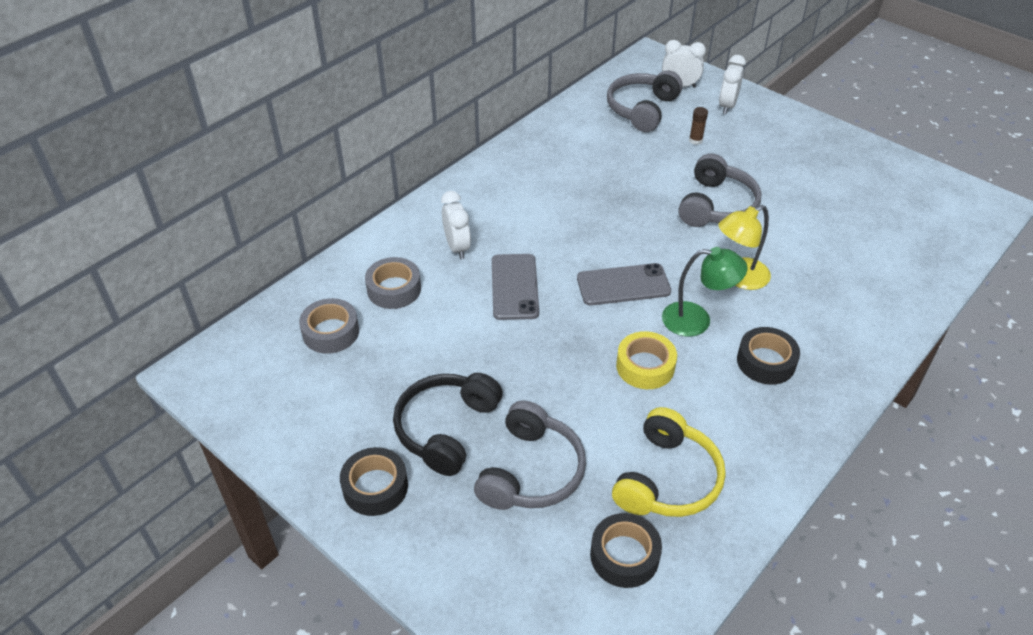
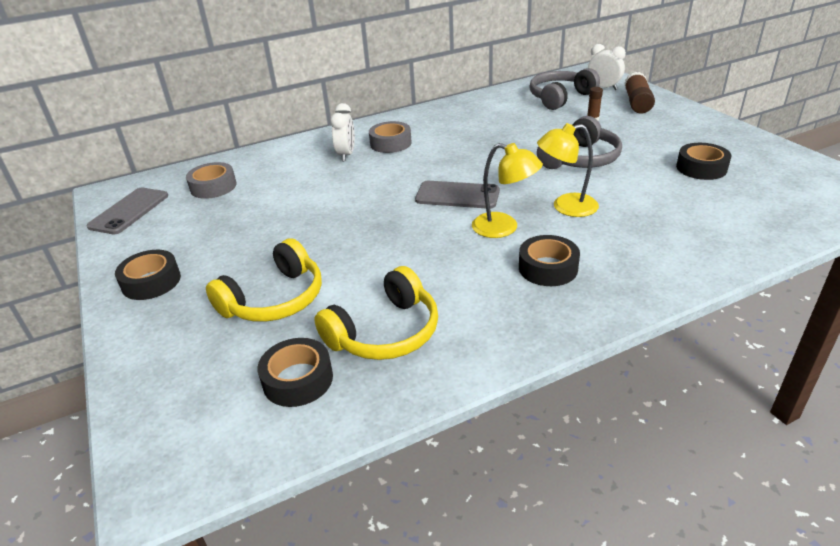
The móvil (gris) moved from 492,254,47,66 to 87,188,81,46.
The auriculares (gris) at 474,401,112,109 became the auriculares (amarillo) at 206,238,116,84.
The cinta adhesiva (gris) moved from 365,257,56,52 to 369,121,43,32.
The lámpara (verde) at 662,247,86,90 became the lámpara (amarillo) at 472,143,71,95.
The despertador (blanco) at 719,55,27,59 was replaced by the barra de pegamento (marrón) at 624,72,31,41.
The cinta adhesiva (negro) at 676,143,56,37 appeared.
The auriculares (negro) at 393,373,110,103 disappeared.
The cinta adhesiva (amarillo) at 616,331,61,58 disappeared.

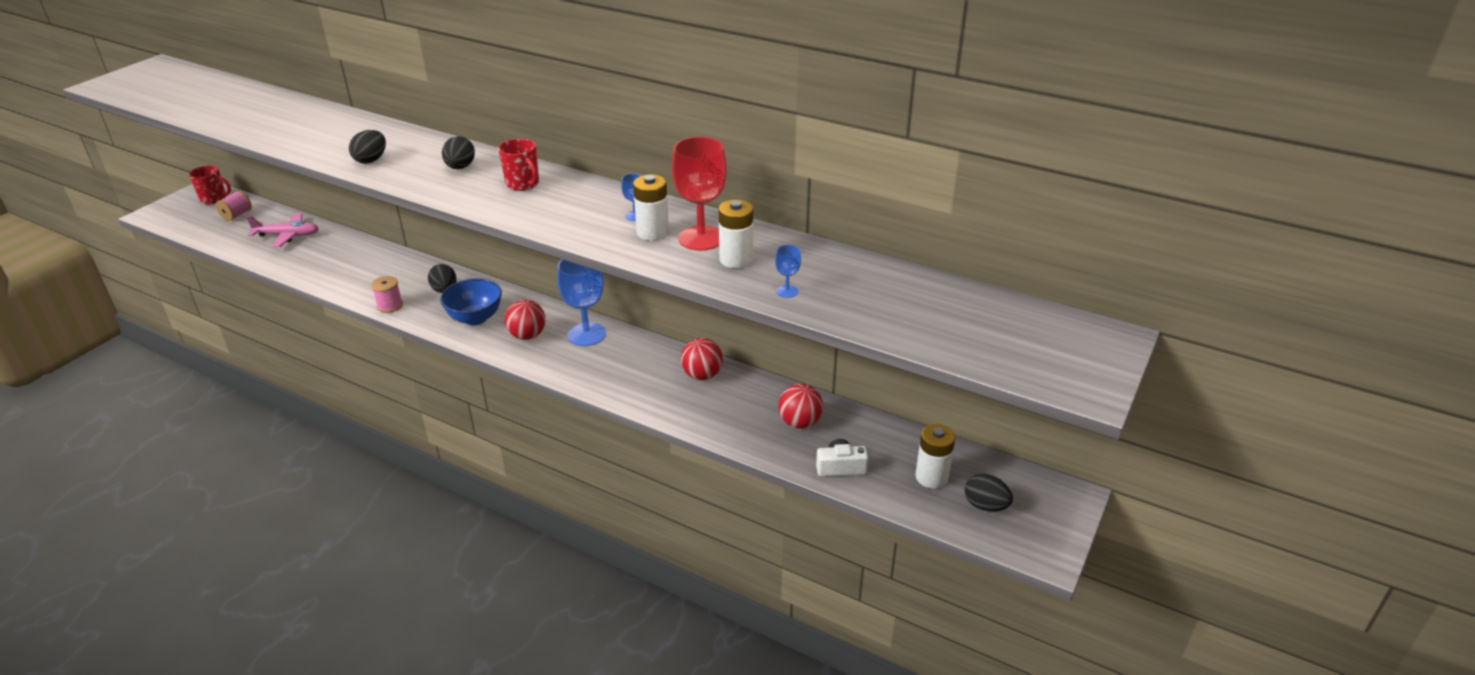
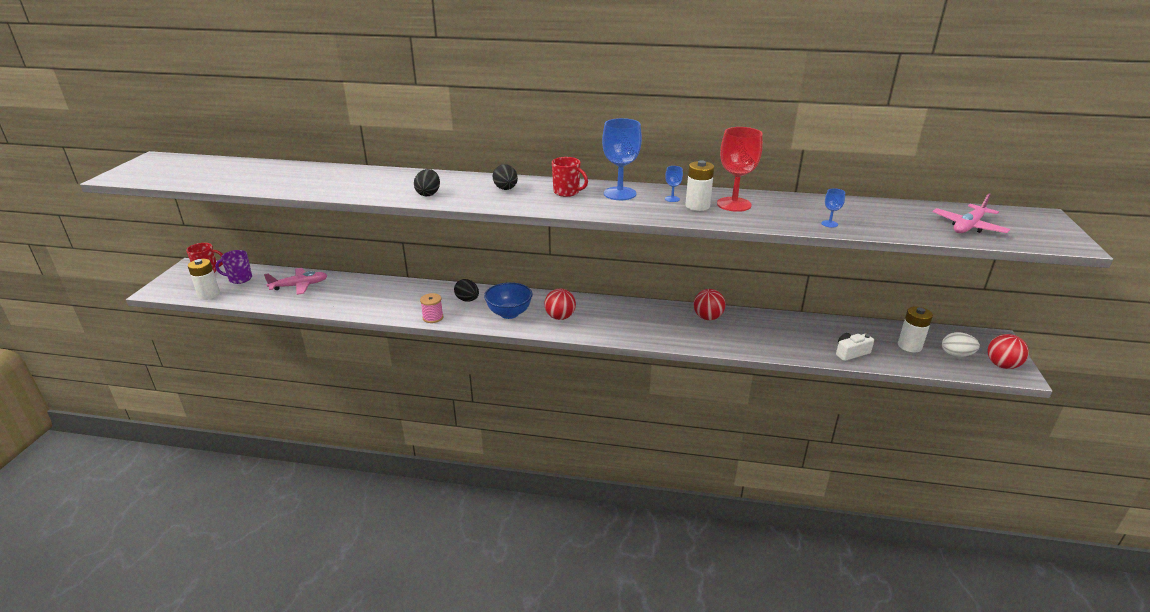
The pila (blanco) moved from 719,200,34,68 to 188,259,32,41.
The carrete (rosa) at 216,191,36,30 was replaced by the taza (morado) at 215,250,37,34.
The copa (azul) moved from 557,259,49,87 to 602,118,40,82.
The avión (rosa) at 933,194,77,39 appeared.
The huevo (negro) at 965,474,48,37 became the huevo (blanco) at 942,332,38,25.
The pelota (rojo) moved from 778,384,45,45 to 987,334,42,35.

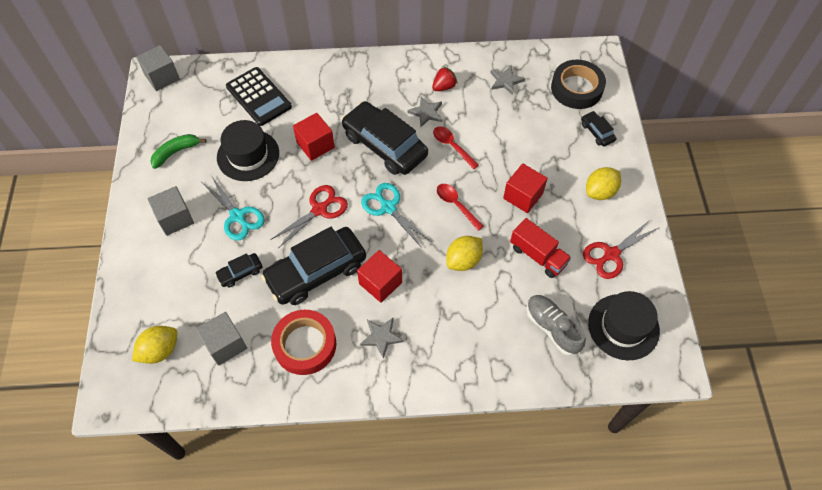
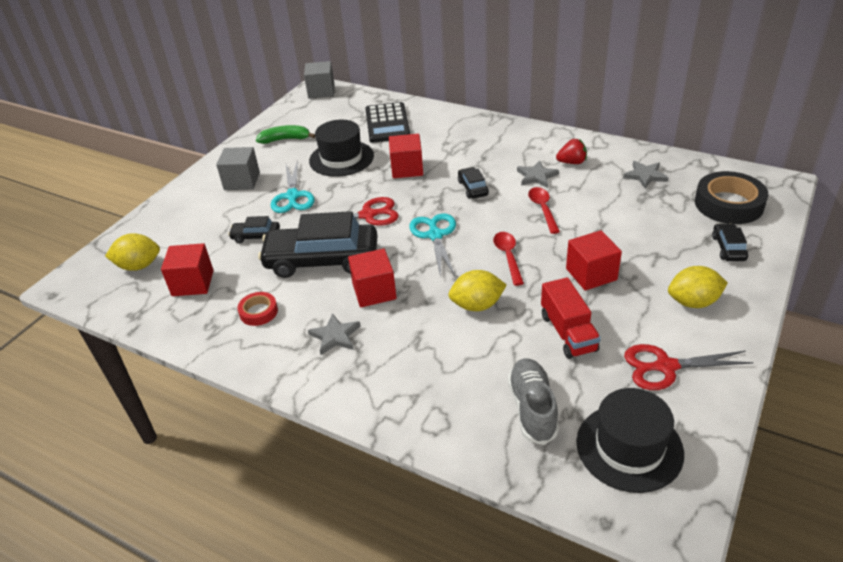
The cubo (gris) at 196,312,51,54 became the cubo (rojo) at 161,243,53,53.
The cinta adhesiva (rojo) at 271,310,65,65 changed to 0.52 times the size.
The coche (negro) at 342,101,86,74 changed to 0.45 times the size.

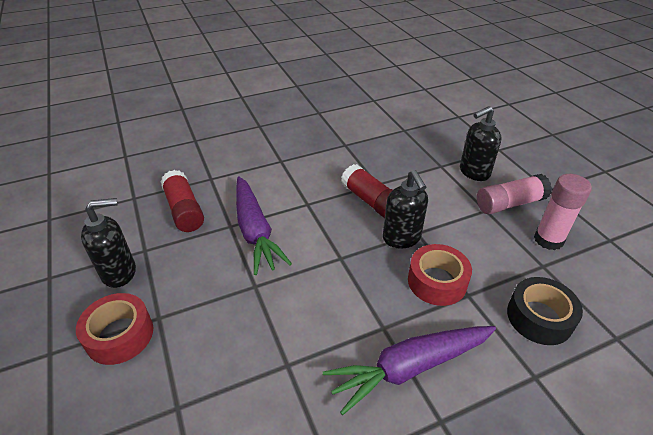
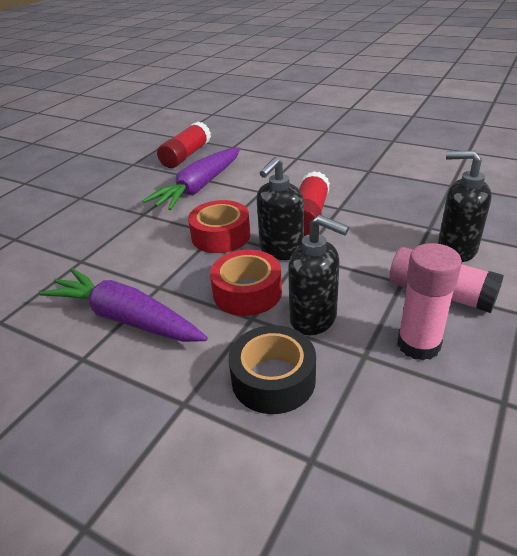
The cinta adhesiva (rojo) moved from 76,293,77,72 to 188,200,62,53.
The dispensador de jabón (negro) moved from 81,198,55,90 to 288,215,61,120.

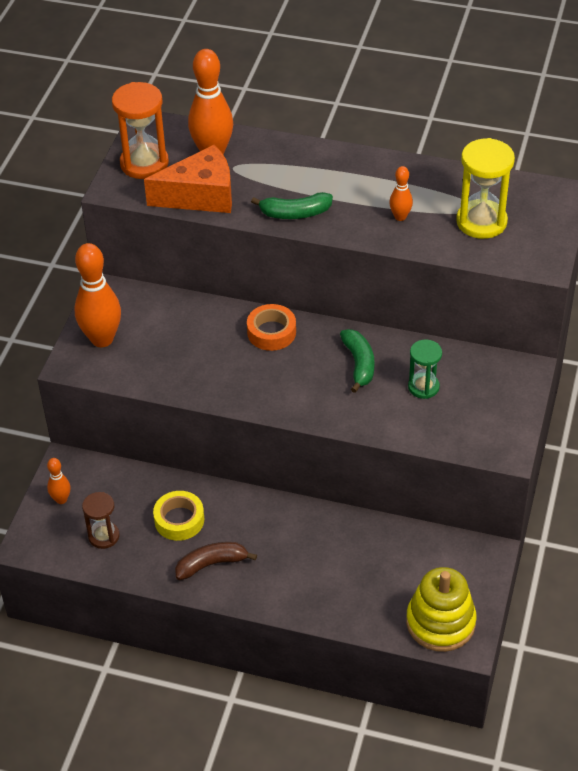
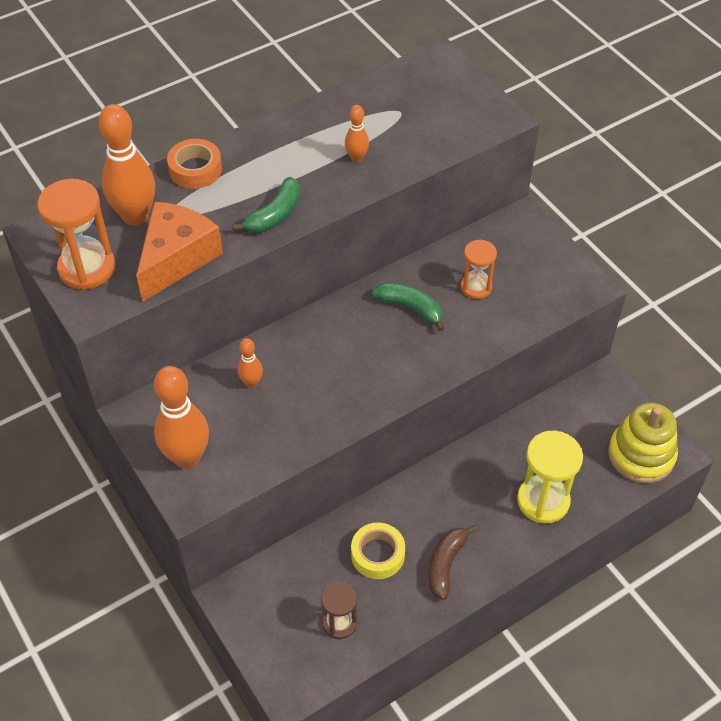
The cinta adhesiva (naranja) moved from 247,304,49,47 to 167,139,55,50.
The bolo (naranja) moved from 47,458,24,46 to 238,338,25,50.
The reloj de arena (verde) at 408,340,34,59 became the reloj de arena (naranja) at 461,239,36,60.
The reloj de arena (amarillo) moved from 456,138,59,101 to 517,431,66,93.

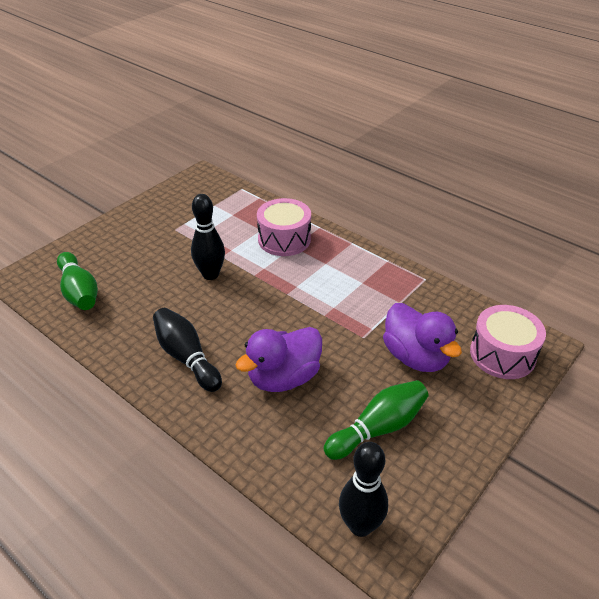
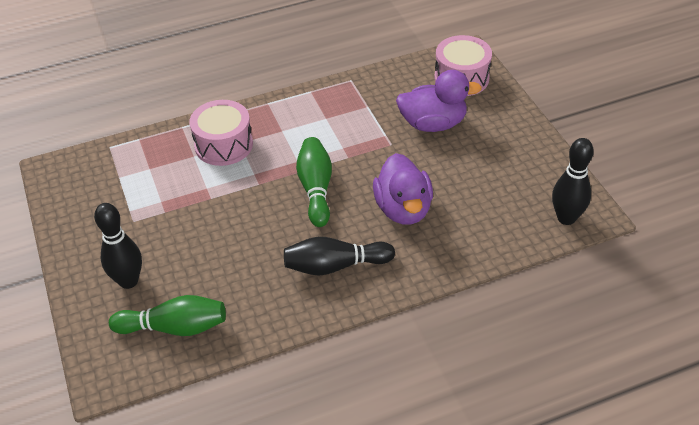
The bolo (negro) moved from 191,194,34,86 to 94,203,48,86.
The bolo (verde) moved from 324,380,105,80 to 296,137,36,90.

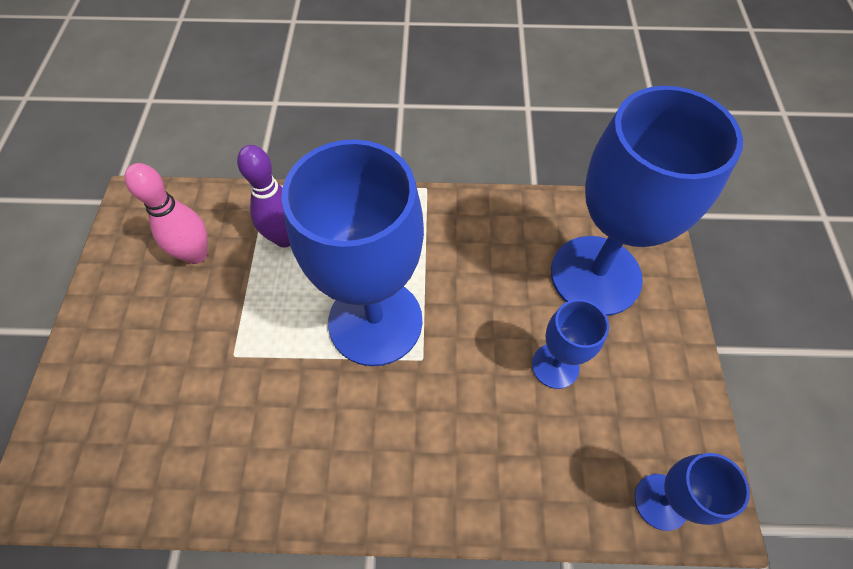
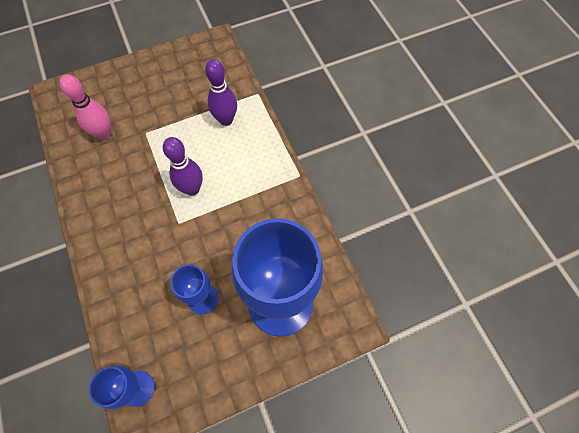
The bolo (rosa) moved from 125,163,82,101 to 60,74,51,66.
The copa (azul) at 282,139,142,227 was replaced by the bolo (morado) at 163,137,40,59.

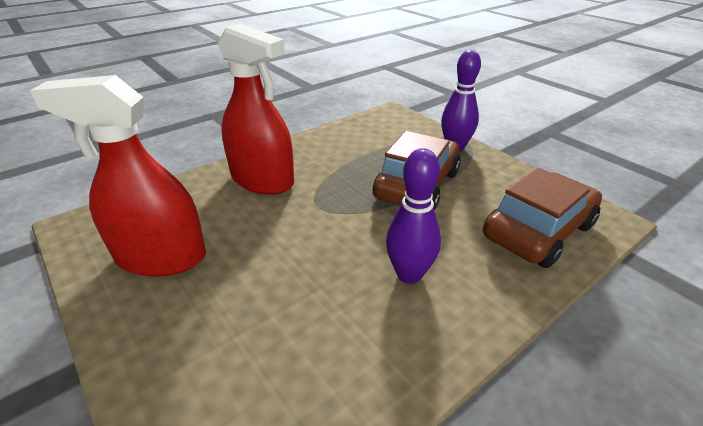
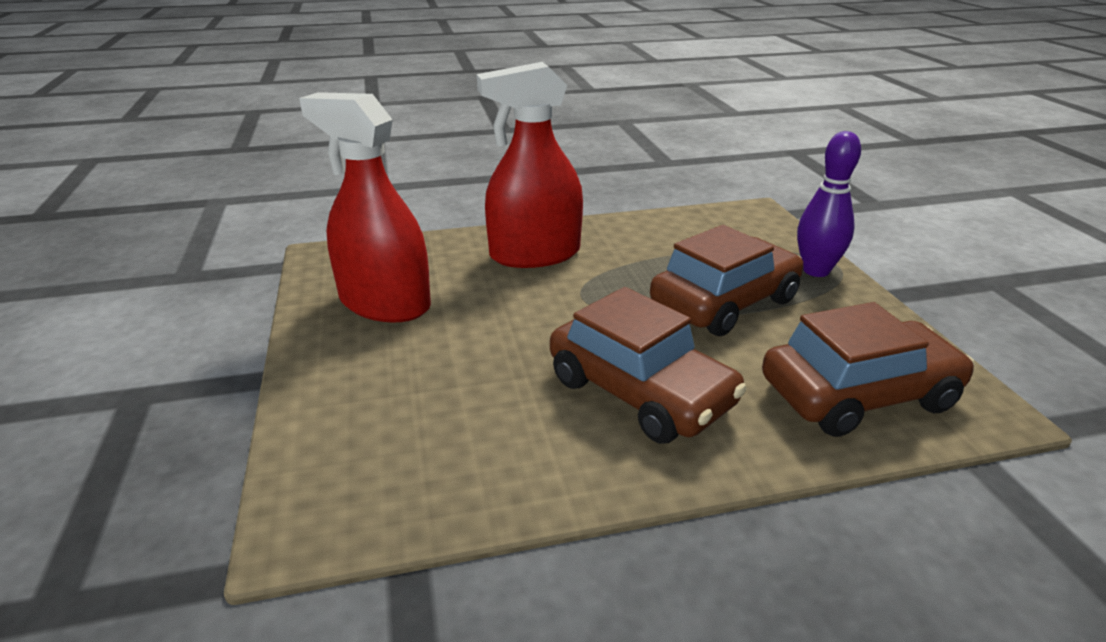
The pulverizador (rojo) at 218,23,76,172 turned 105 degrees clockwise.
The bolo (morado) at 386,148,55,136 was replaced by the coche (marrón) at 550,287,197,157.

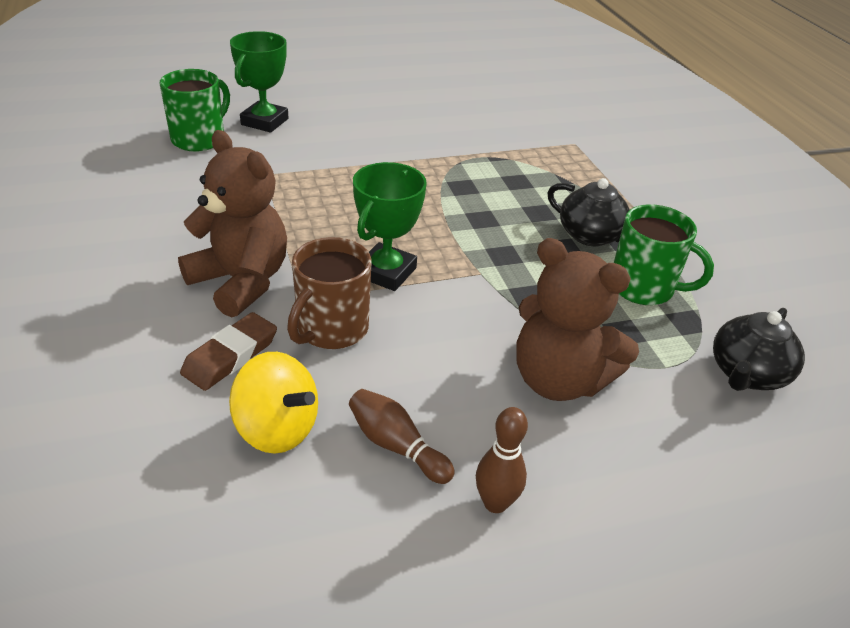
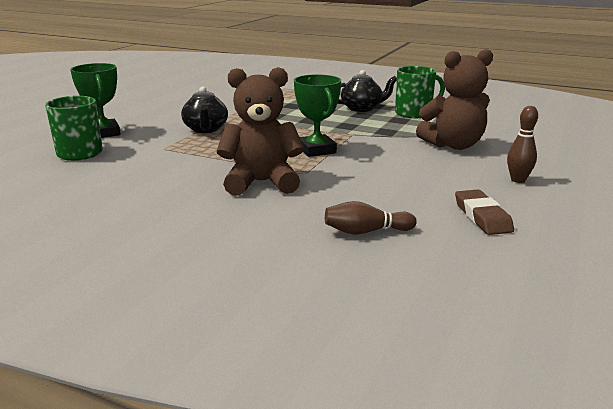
The tetera (negro) moved from 713,308,92,83 to 181,86,47,47.
The bolo (marrón) moved from 349,389,106,95 to 325,201,92,34.
The goma de borrar (marrón) moved from 180,312,97,79 to 455,190,59,45.
The peonza (amarillo) at 229,352,89,102 disappeared.
The taza (marrón) at 287,237,85,112 disappeared.

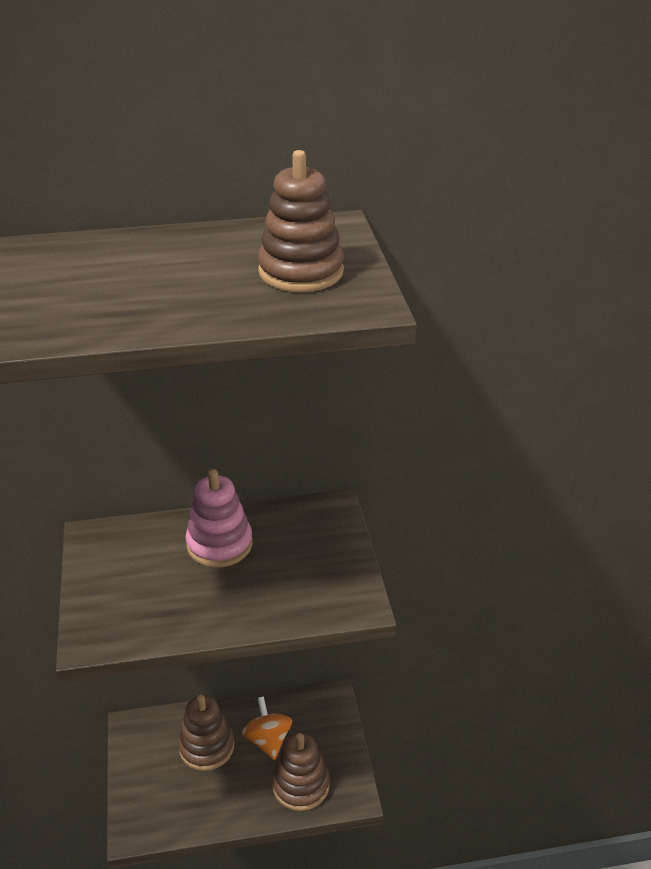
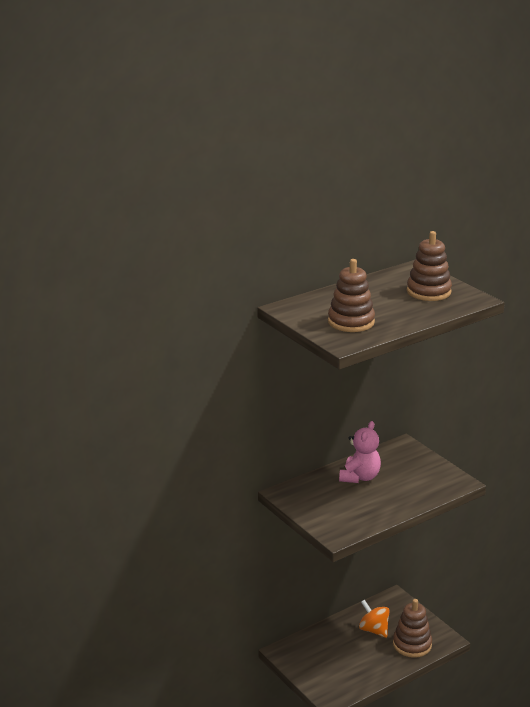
The juguete apilable (marrón) moved from 178,695,56,76 to 328,259,47,73.
The juguete apilable (rosa) at 185,469,67,99 was replaced by the osito (rosa) at 339,421,42,62.

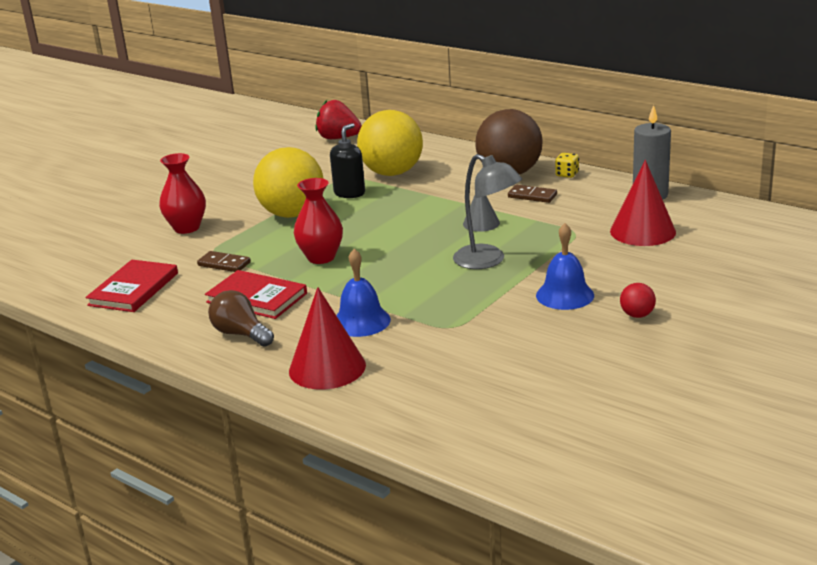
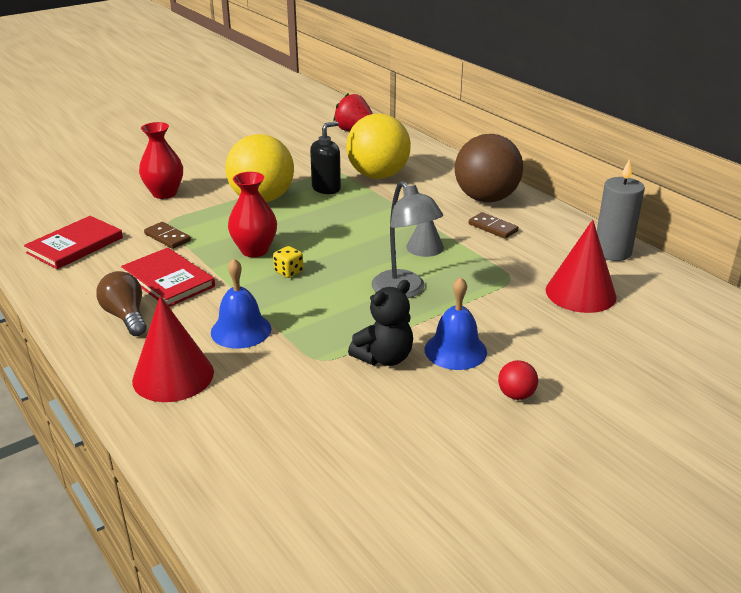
The dado (amarillo) moved from 555,153,24,25 to 273,246,31,32.
The osito (negro) at 348,280,65,86 appeared.

